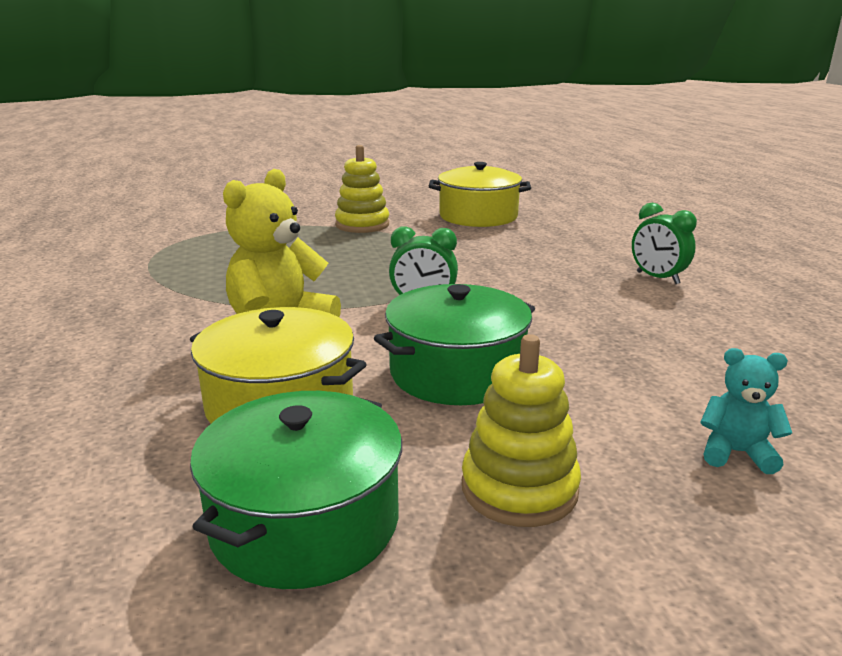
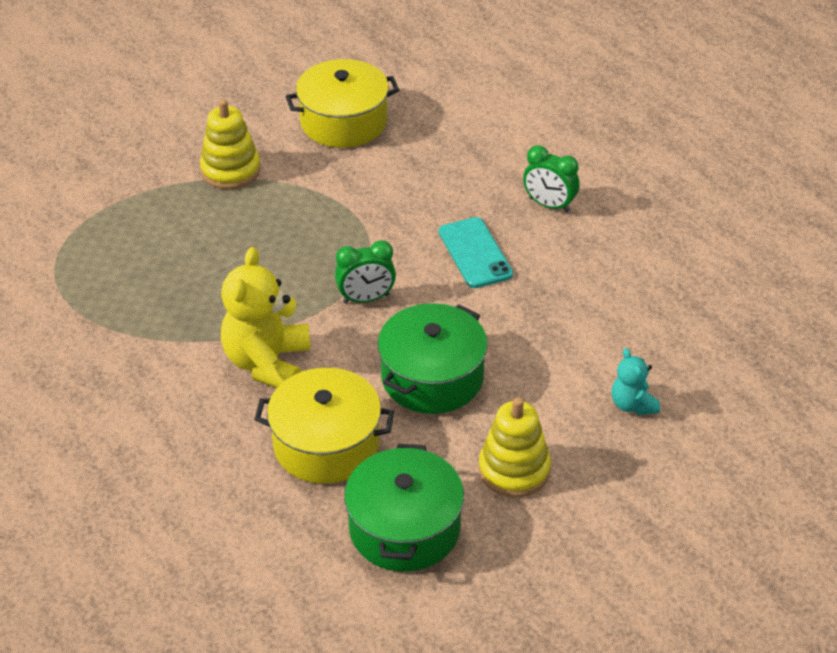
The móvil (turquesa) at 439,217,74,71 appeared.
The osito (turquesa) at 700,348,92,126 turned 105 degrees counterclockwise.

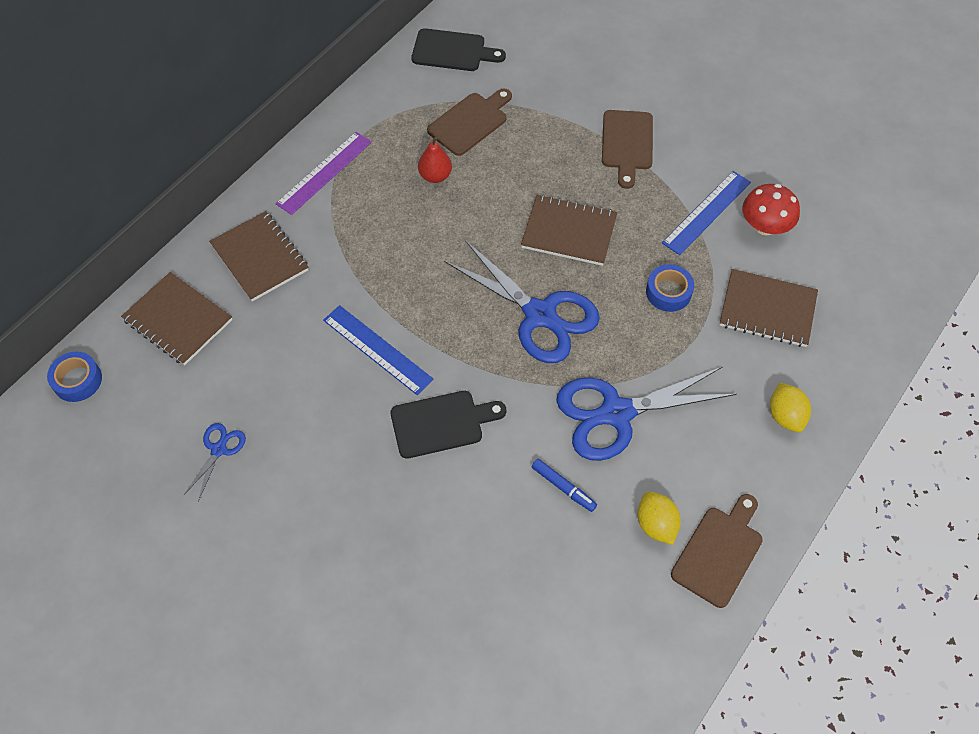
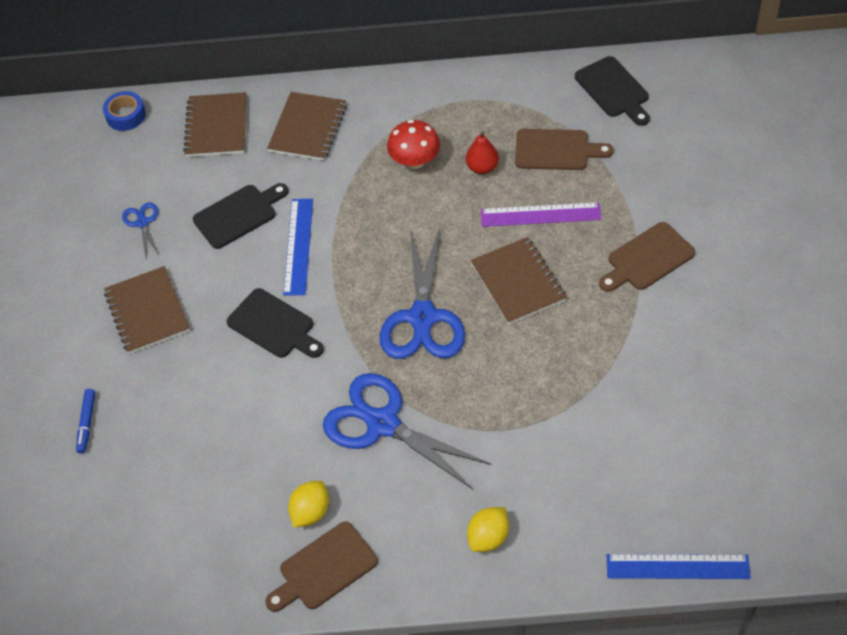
The rotulador (azul) moved from 532,459,65,53 to 76,389,19,65.
The cuaderno (marrón) moved from 719,269,99,78 to 104,266,86,88.
The tijeras (azul) at 183,423,63,78 turned 90 degrees counterclockwise.
The tabla de cortar (negro) at 193,183,96,66 appeared.
The tabla de cortar (marrón) at 671,494,92,114 turned 150 degrees clockwise.
The seta (rojo) moved from 742,184,58,51 to 387,120,53,49.
The regla (morado) moved from 276,132,96,83 to 481,202,121,25.
The regla (azul) moved from 662,171,89,84 to 606,554,145,25.
The cinta adhesiva (azul) at 646,264,48,48 disappeared.

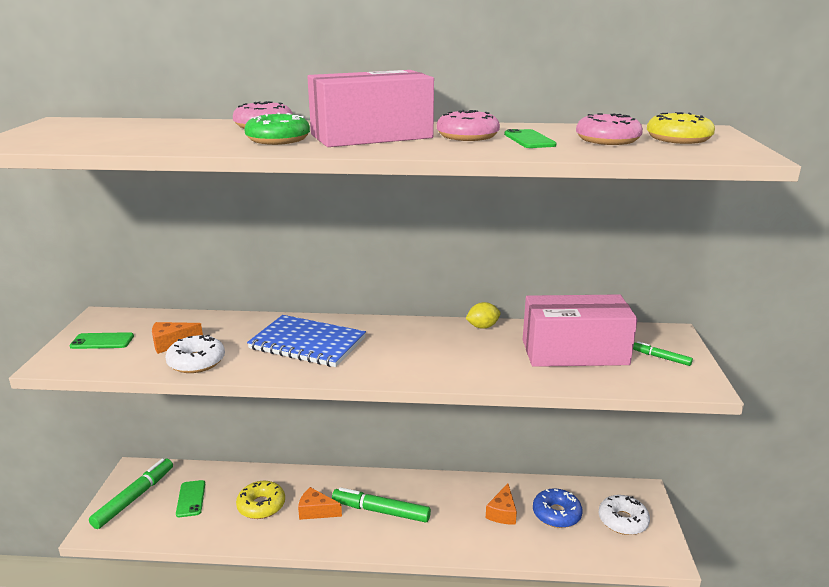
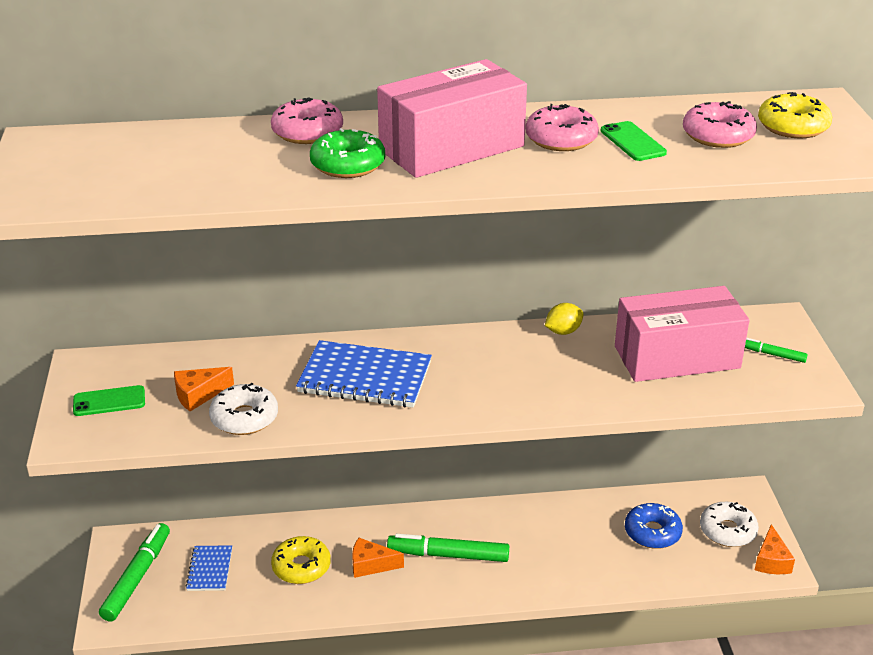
The móvil (verde) at 176,480,29,37 was replaced by the cuaderno (azul) at 186,545,46,46.
The queso (naranja) moved from 486,483,31,41 to 755,524,40,50.

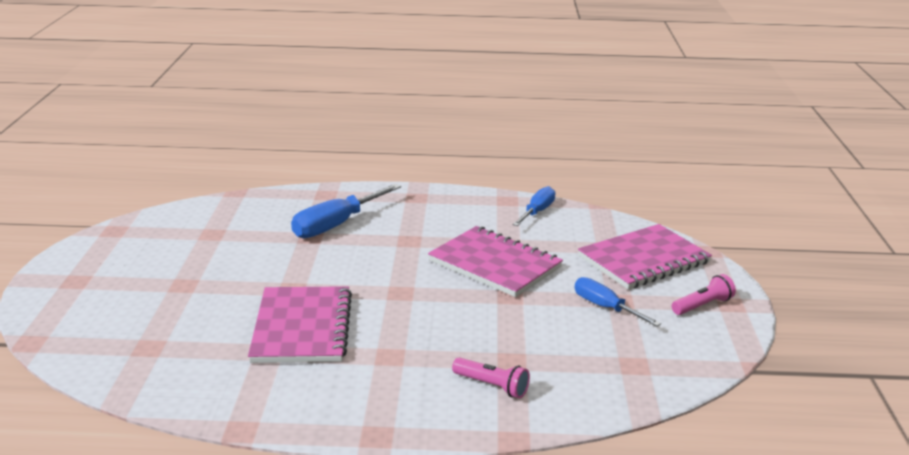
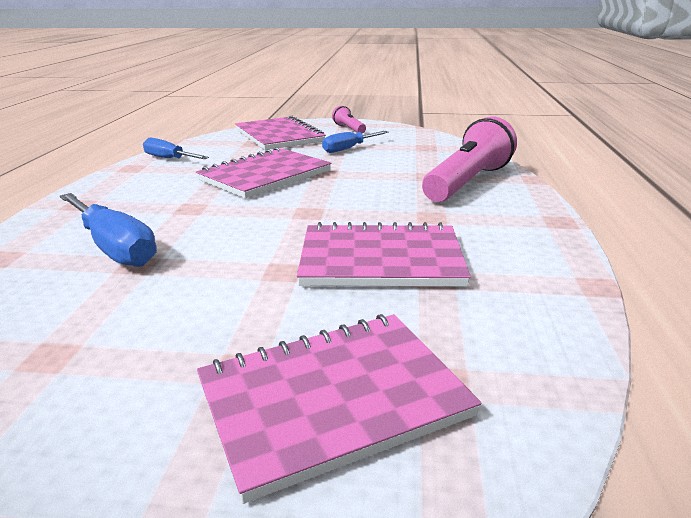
The cuaderno (rosa) at 197,314,284,190 appeared.
The lámpara de mano (rosa) at 452,358,78,40 changed to 2.07 times the size.

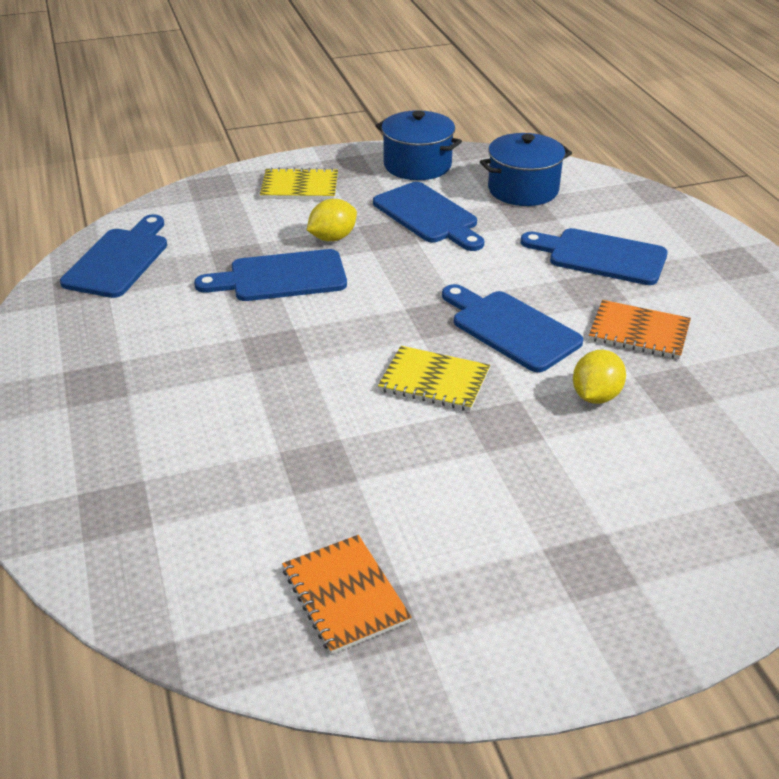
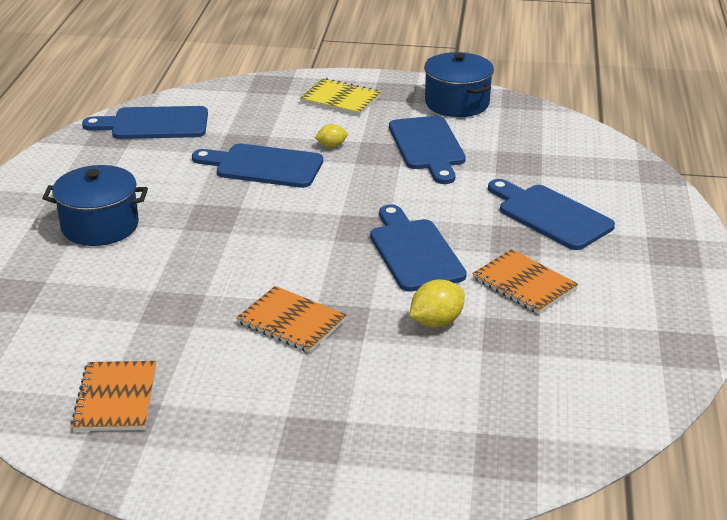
The olla (azul) moved from 480,133,92,73 to 42,165,106,81.
The tabla de cortar (azul) at 60,214,107,84 turned 135 degrees counterclockwise.
The cuaderno (naranja) at 236,286,111,67 appeared.
The limón (amarillo) at 307,199,50,42 changed to 0.62 times the size.
The cuaderno (amarillo) at 378,346,112,65 disappeared.

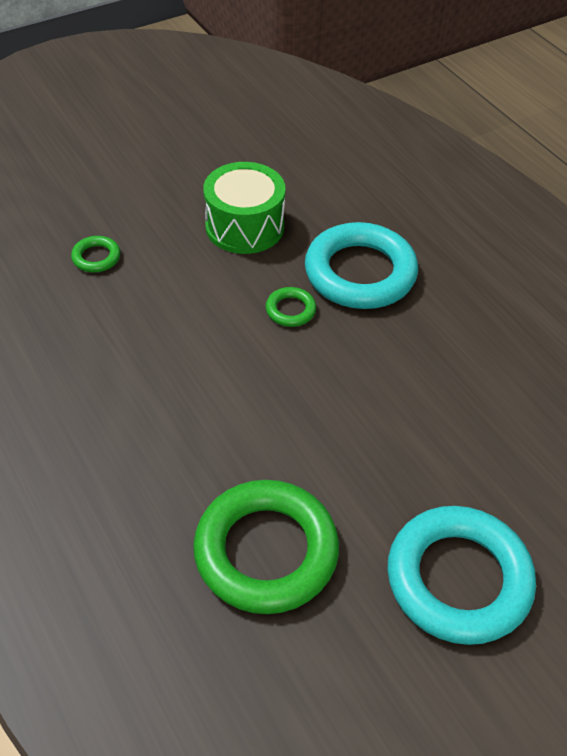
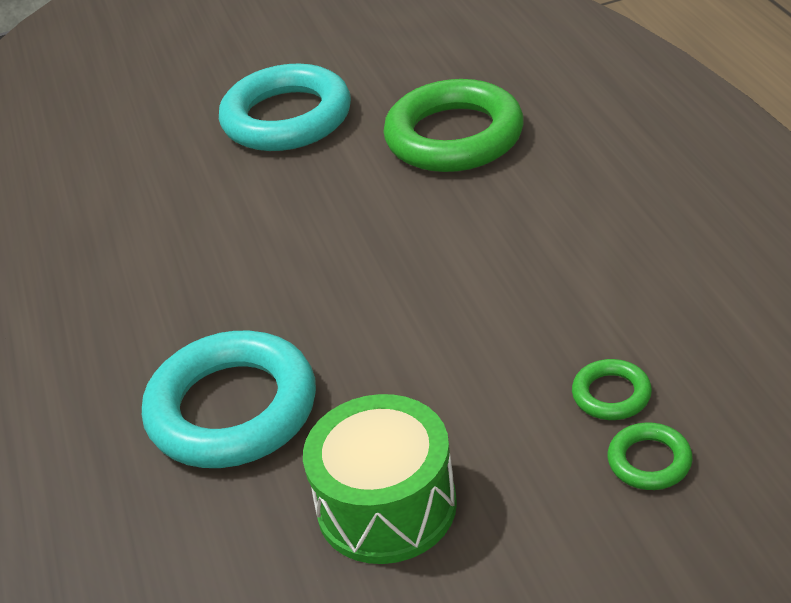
The anillo (verde) moved from 266,287,50,40 to 572,359,80,61.

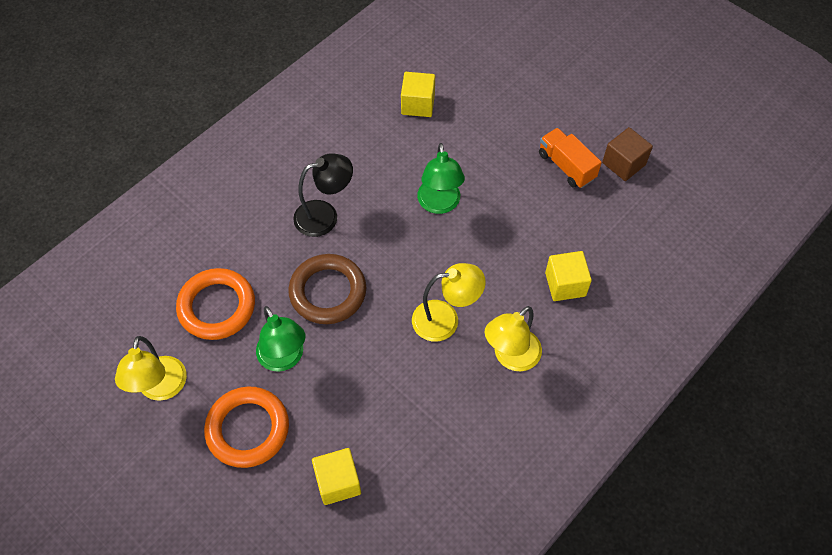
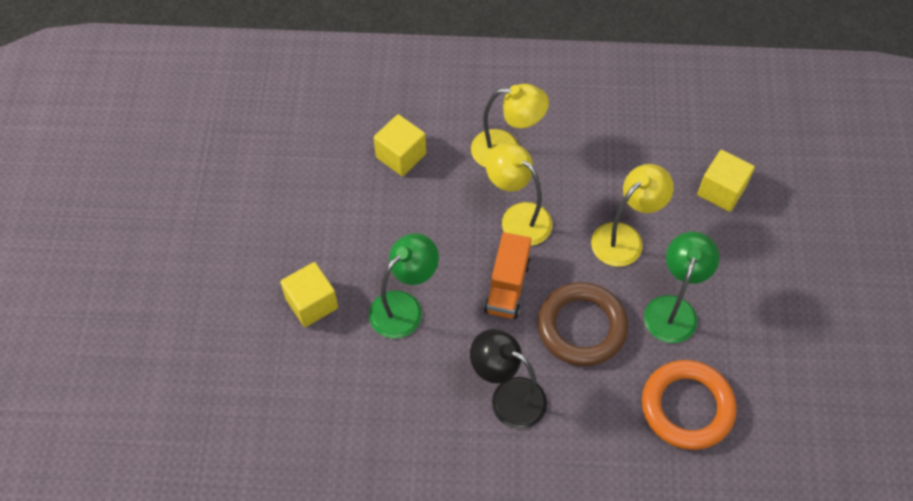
The cubo (amarillo) moved from 401,72,34,45 to 280,262,58,65.
The camión (naranja) moved from 539,128,63,60 to 484,232,47,87.
The lámpara (amarillo) moved from 115,336,72,65 to 591,164,83,103.
The anillo (naranja) at 204,387,85,81 disappeared.
The cubo (marrón) at 602,127,51,54 disappeared.

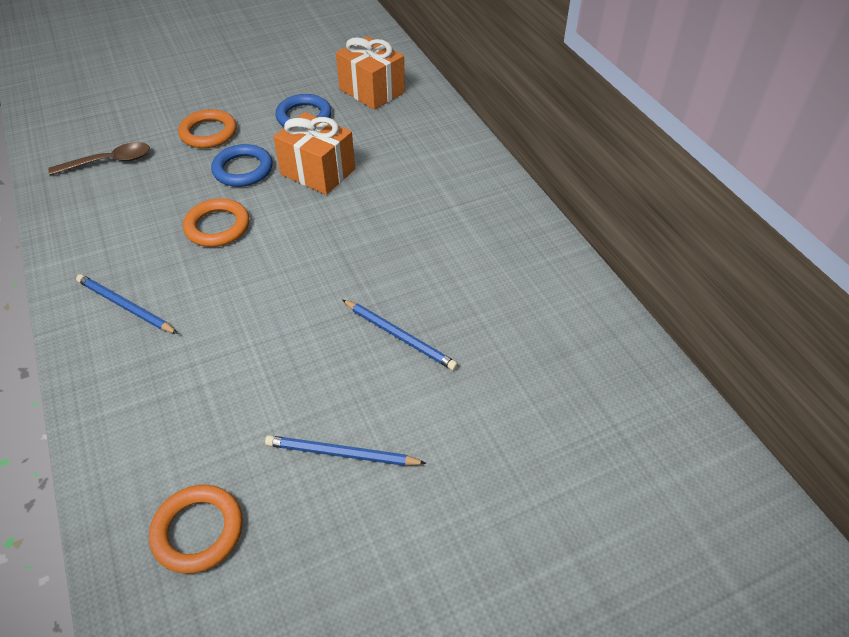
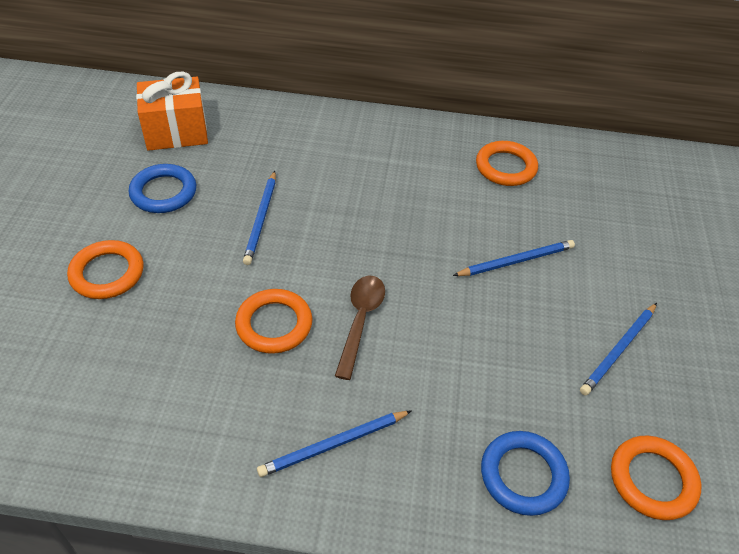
The regalo (naranja) at 273,112,82,83 was replaced by the lápiz (azul) at 243,171,33,94.
The cuchara (marrón) moved from 48,142,102,34 to 335,276,50,104.
The anillo (naranja) at 476,141,62,45 appeared.
The anillo (azul) moved from 211,144,62,43 to 481,431,89,85.

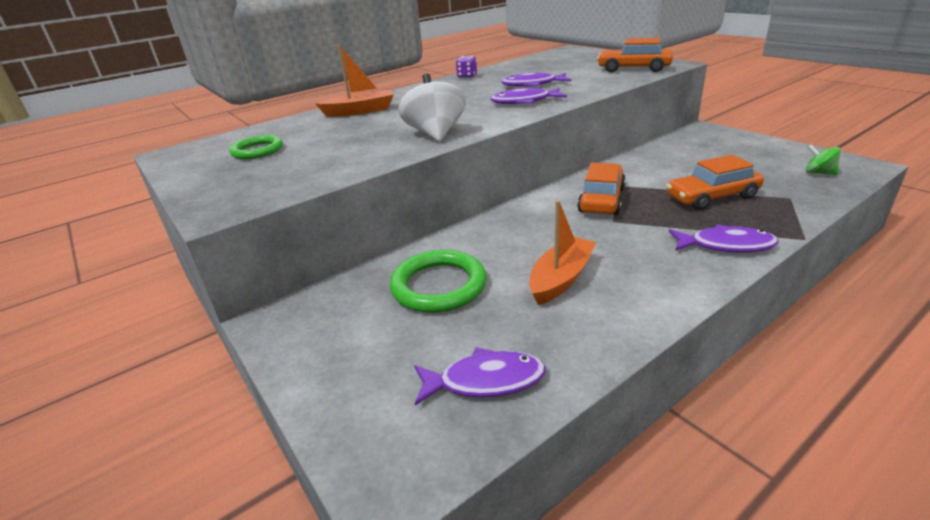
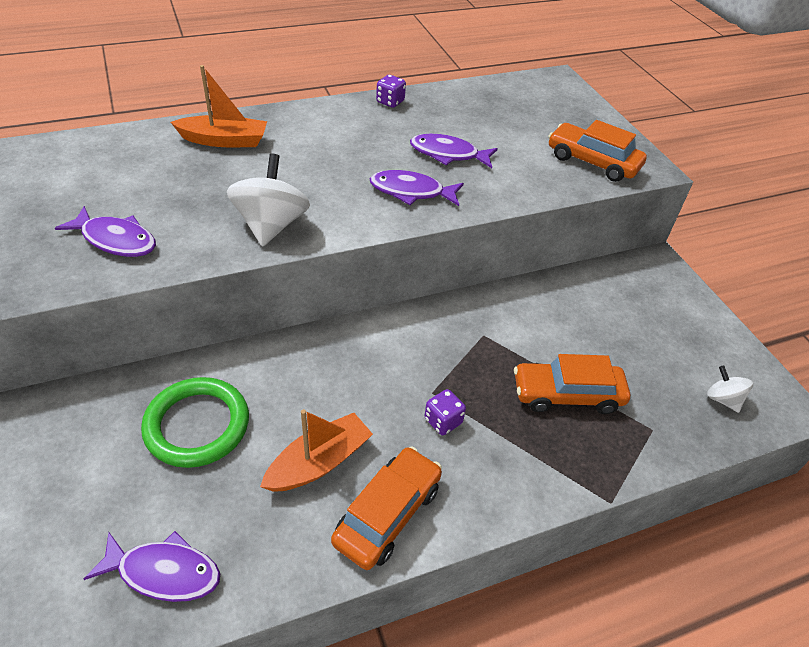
The pez (morado) moved from 669,224,109,29 to 55,206,101,51.
The coche (naranja) moved from 577,163,49,52 to 331,446,111,124.
The dado (morado) at 425,389,41,46 appeared.
The peonza (verde) at 806,145,35,31 became the peonza (blanco) at 707,366,46,47.
The anillo (verde) at 229,135,54,24 disappeared.

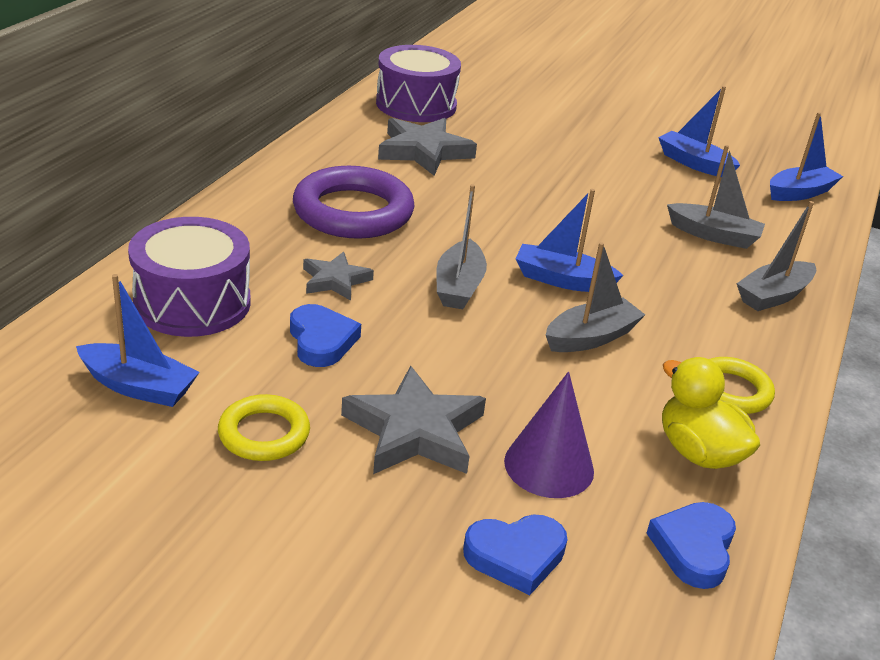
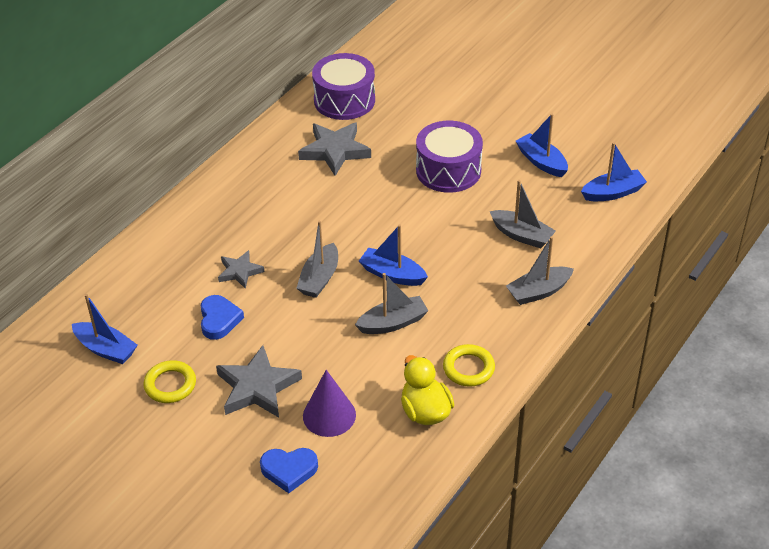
The tambor (morado) moved from 128,217,123,120 to 416,121,67,72.
The anillo (morado) at 293,166,122,73 disappeared.
The corazón (azul) at 646,502,90,87 disappeared.

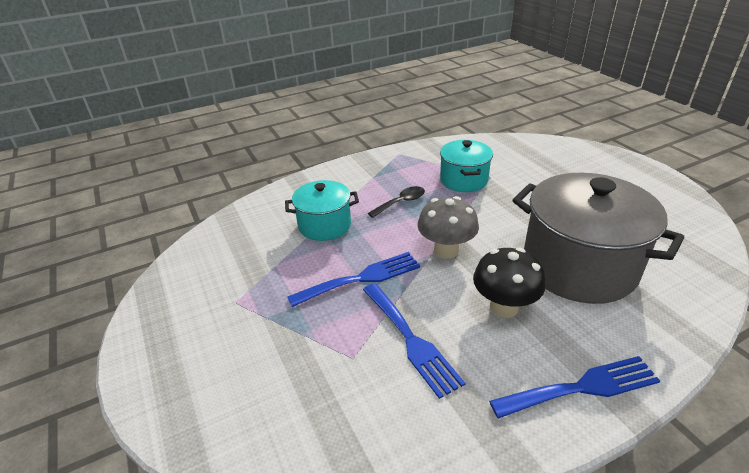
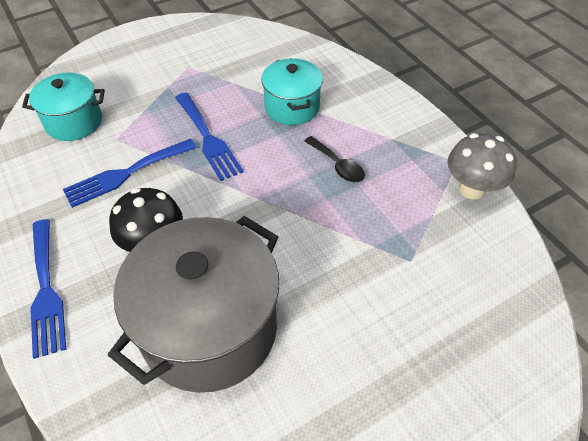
The olla (turquesa) moved from 440,140,53,52 to 22,73,83,68.
The seta (gris) moved from 418,196,61,63 to 448,133,69,66.

